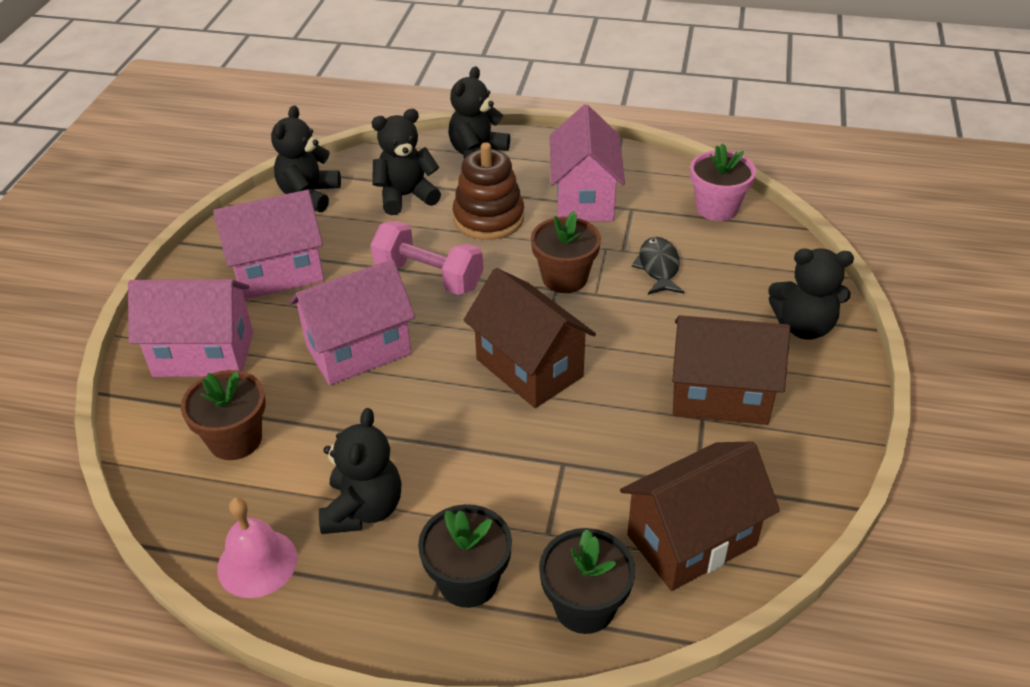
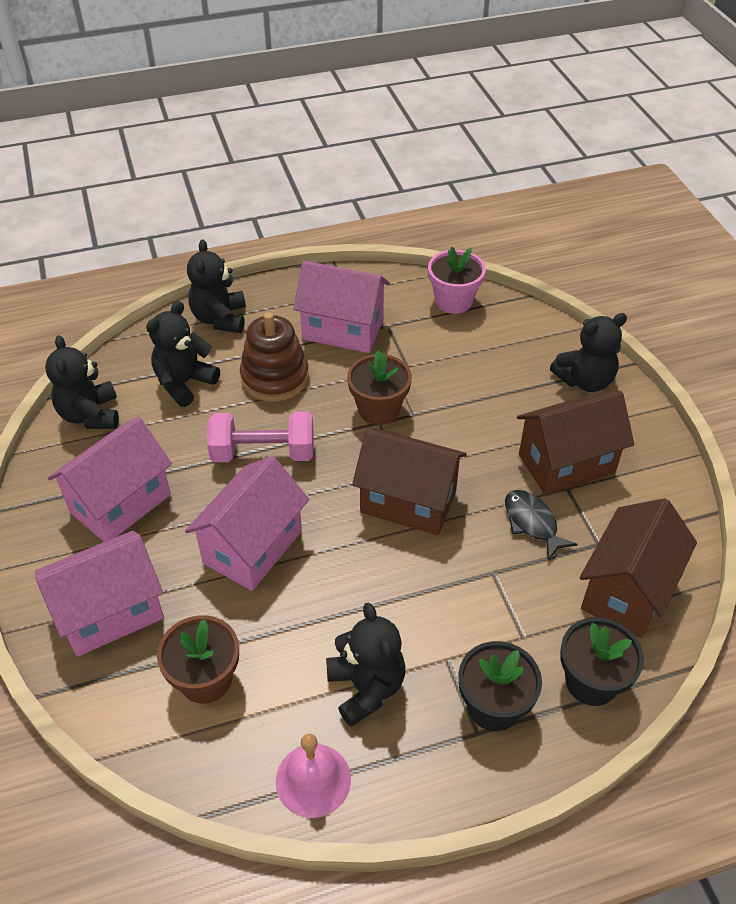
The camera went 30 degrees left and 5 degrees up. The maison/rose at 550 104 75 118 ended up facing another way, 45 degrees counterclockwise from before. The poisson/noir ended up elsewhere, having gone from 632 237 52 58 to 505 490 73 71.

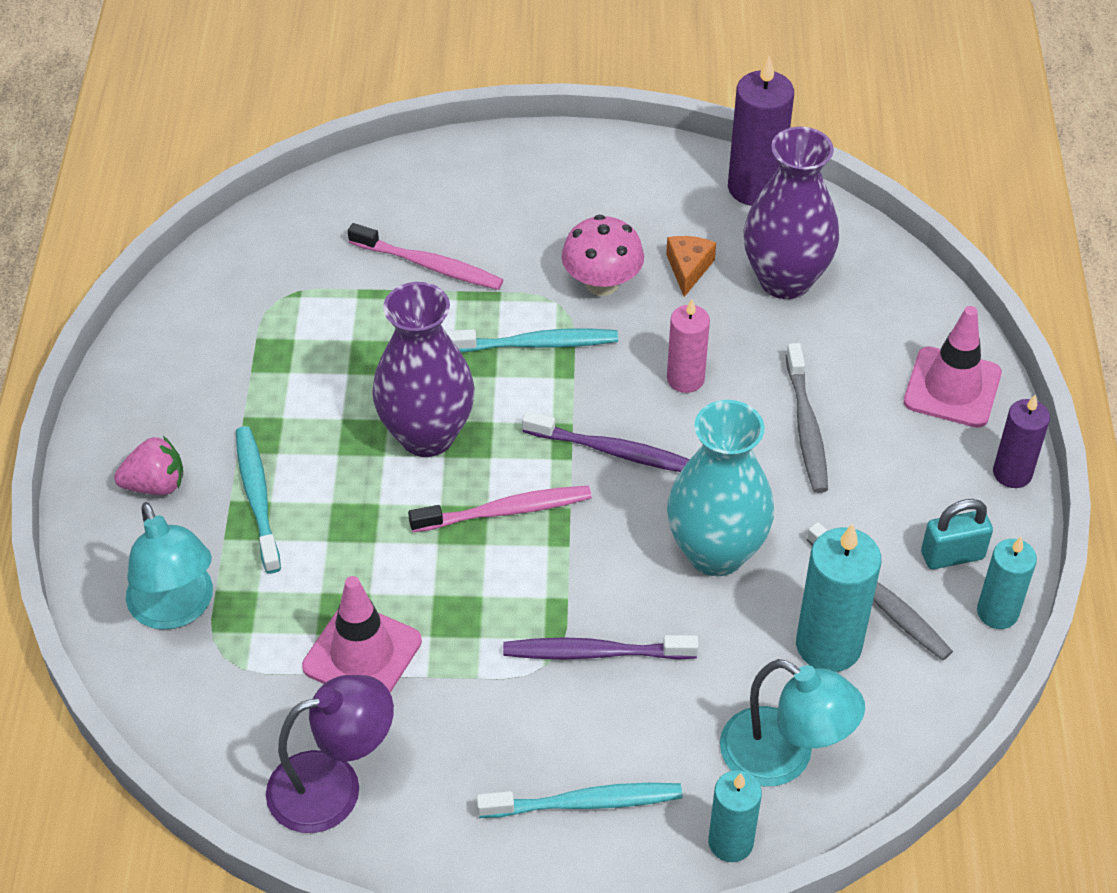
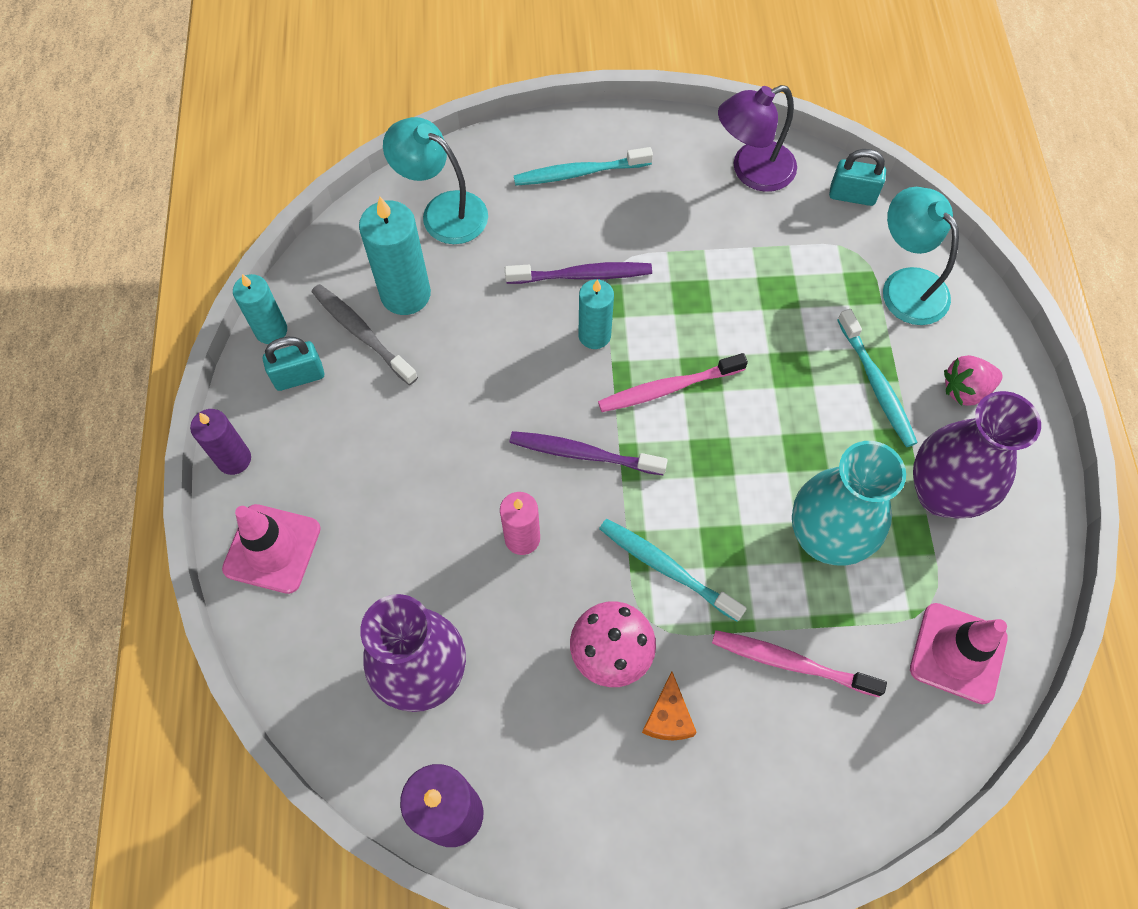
The camera went 175 degrees right and 15 degrees up. The fromage/orange ended up elsewhere, having gone from 666 236 50 61 to 642 672 55 68. The vase/violet ended up elsewhere, having gone from 372 282 103 175 to 913 391 128 128. The brosse à dents/turquoise at 446 329 172 24 ended up facing another way, 45 degrees clockwise from before. The second view lost the brosse à dents/gris at 786 343 42 150. The vase/turquoise ended up elsewhere, having gone from 667 400 107 176 to 792 441 114 124. The cône de chantier/rose ended up elsewhere, having gone from 302 576 120 117 to 910 603 98 101. The bougie/turquoise ended up elsewhere, having gone from 708 770 54 92 to 578 280 36 69. The second view gained the cadenas/turquoise at 829 149 57 57.

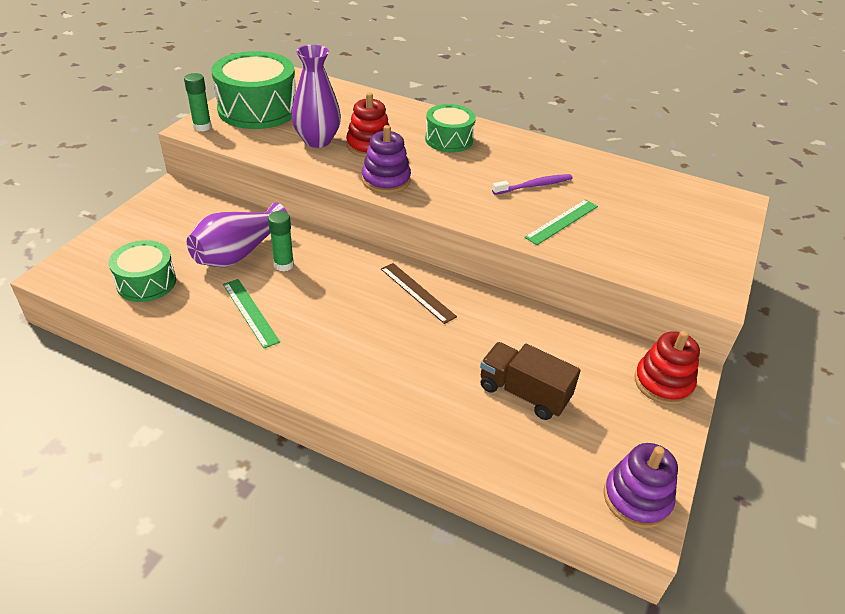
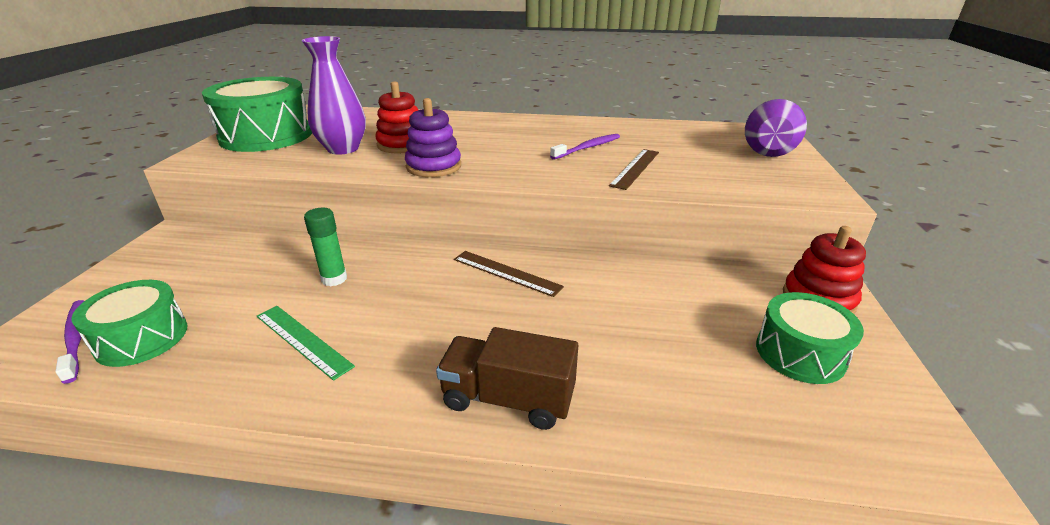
The camera went 15 degrees left and 10 degrees down. The second view lost the bâton de colle/vert at 184 73 28 58. The tambour/vert ended up elsewhere, having gone from 425 104 51 48 to 756 292 108 92. What was the règle/vert at 524 199 74 46 turned into the règle/marron at 609 149 50 41. The vase/violet ended up elsewhere, having gone from 187 202 100 65 to 745 99 62 58. The camion/marron ended up elsewhere, having gone from 480 342 101 78 to 436 327 142 103. The second view lost the jouet à empiler/violet at 604 443 74 85. The second view gained the brosse à dents/violet at 55 300 29 84.

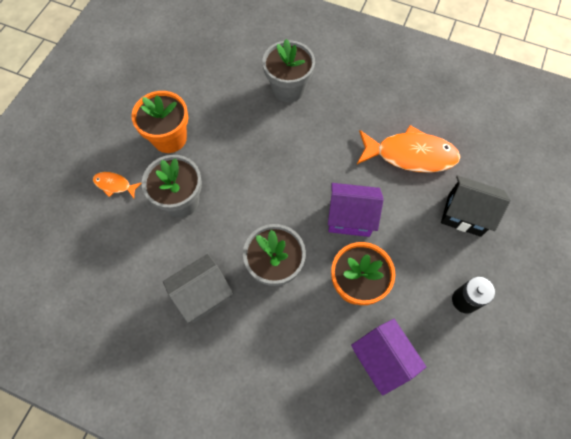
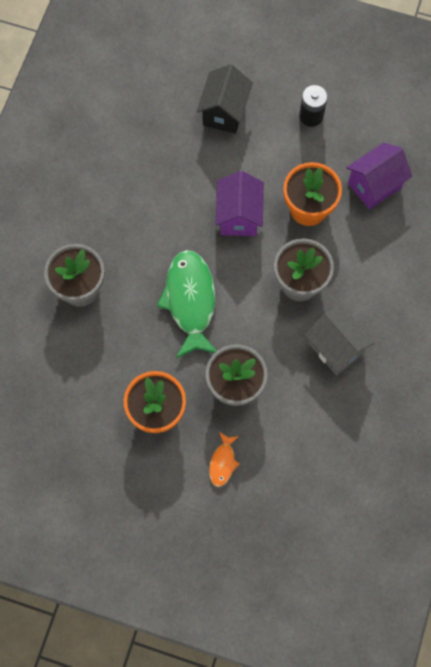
The camera went 95 degrees left and 5 degrees up. The second view lost the poisson/orange at 357 125 103 48. The second view gained the poisson/vert at 157 250 60 108.

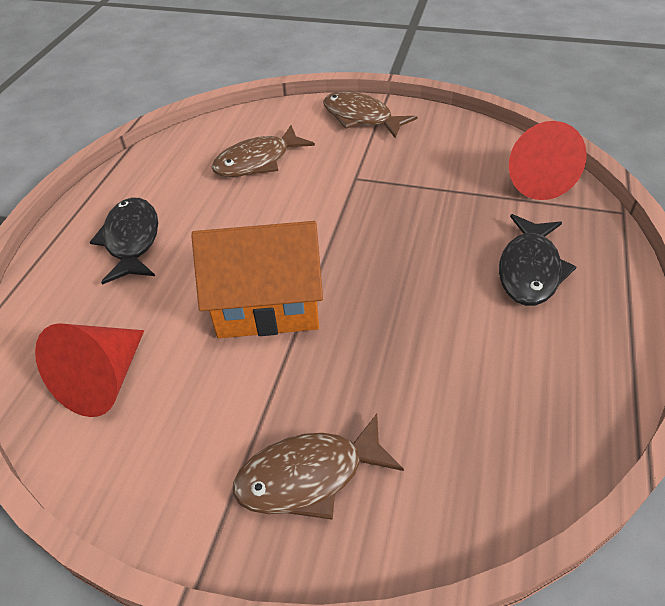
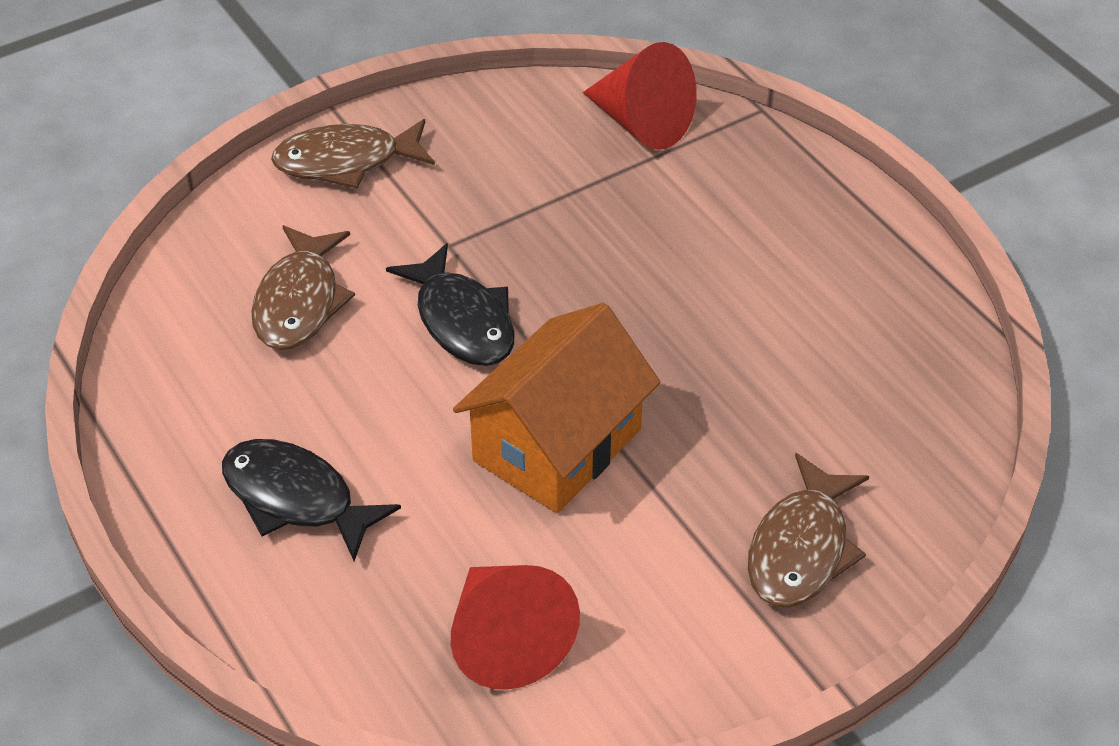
The camera went 50 degrees left and 0 degrees up. The poisson/noir ended up elsewhere, having gone from 499 214 77 92 to 386 243 129 123.

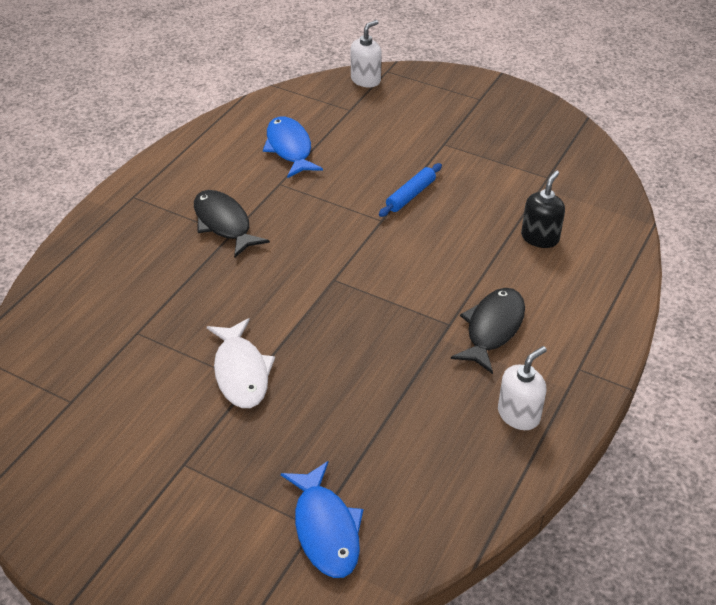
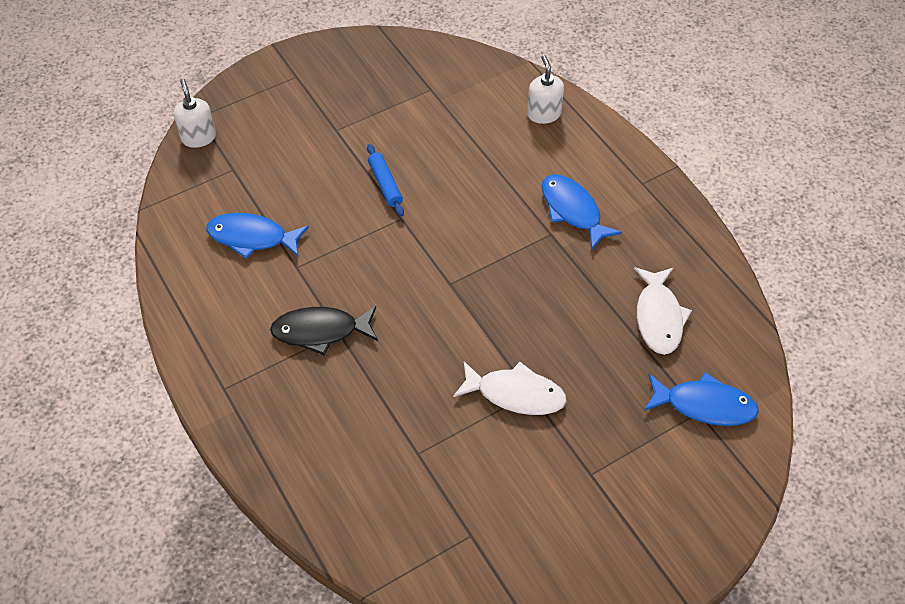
The camera went 60 degrees left and 10 degrees up. The second view lost the distributeur de savon/noir at 521 170 44 78. What was the poisson/noir at 451 288 74 86 turned into the poisson/bleu at 541 174 81 77. The distributeur de savon/blanc ended up elsewhere, having gone from 498 346 49 84 to 527 55 37 69. The second view gained the poisson/blanc at 634 267 58 88.

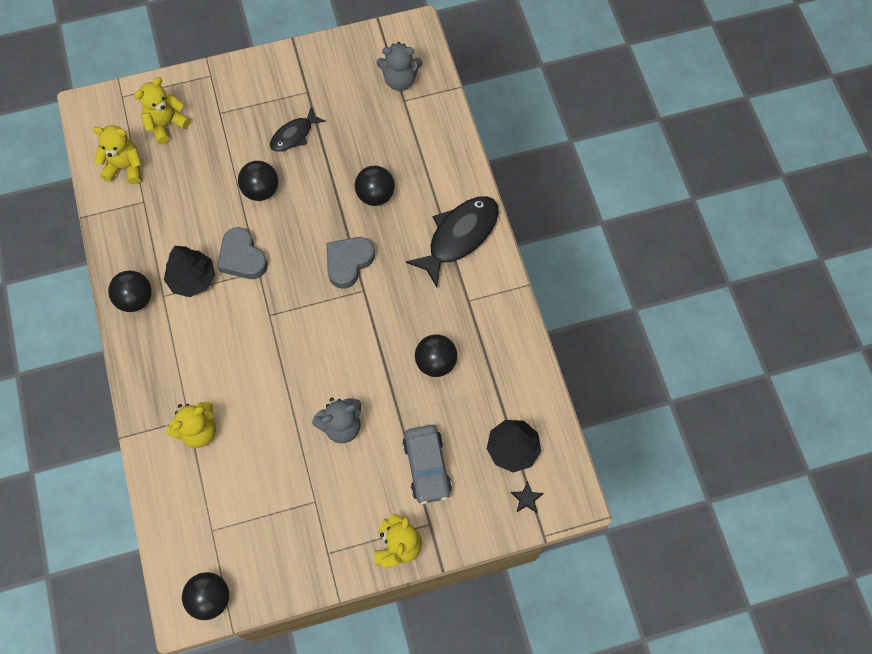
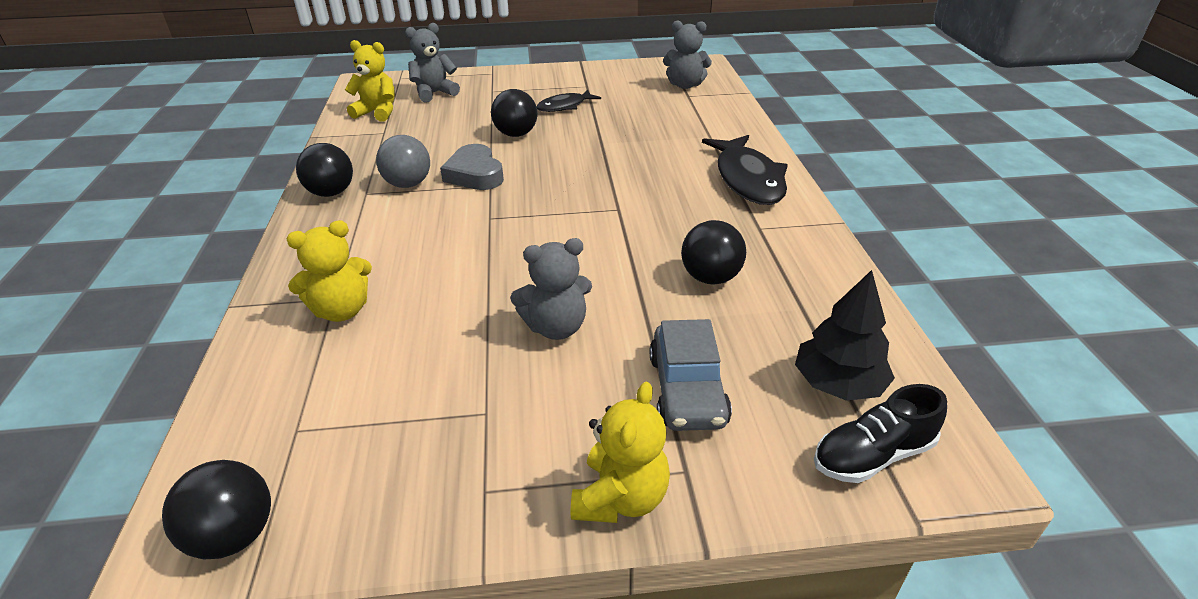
The camera went 10 degrees right and 30 degrees down. What was the ours en peluche/jaune at 134 77 56 67 turned into the ours en peluche/gris at 405 23 55 80. The second view lost the balle/noir at 355 166 40 40. The poisson/noir at 406 196 93 91 ended up facing another way, 120 degrees clockwise from before. The second view lost the cœur/gris at 327 237 48 52. Where the arbre/noir stood at 164 246 51 51, the balle/gris came to stand at 376 135 54 53. Where the étoile/noir stood at 511 481 33 32, the chaussure/noir came to stand at 814 384 133 99.

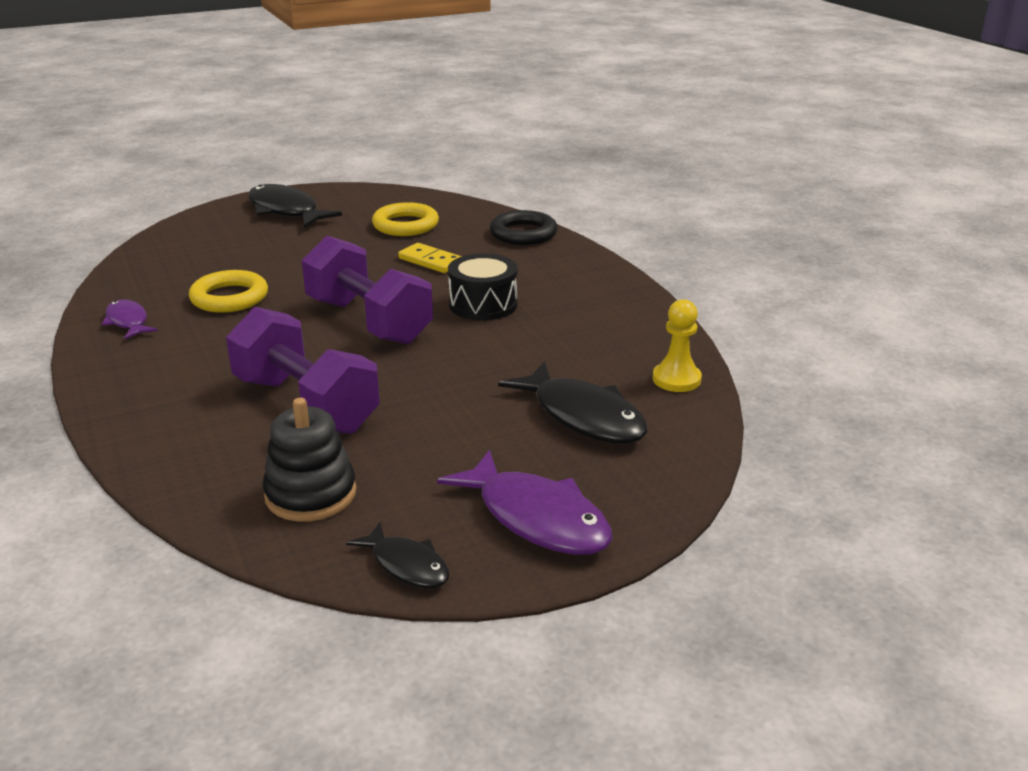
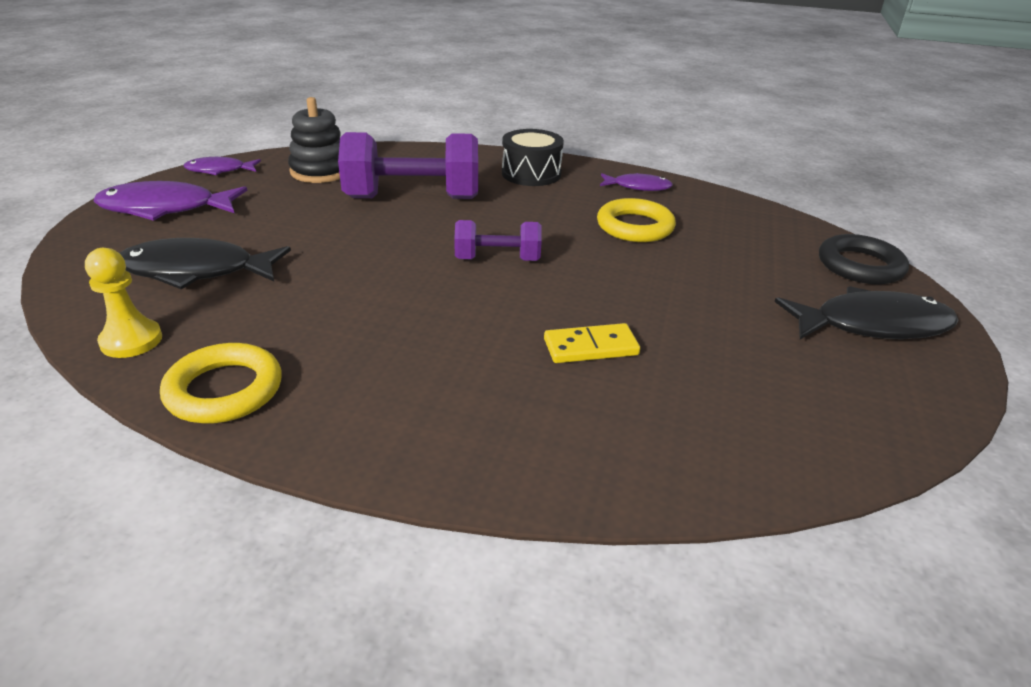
The camera went 130 degrees right and 5 degrees up. The anneau/jaune ended up elsewhere, having gone from 372 202 67 34 to 160 343 122 81. The anneau/noir ended up elsewhere, having gone from 490 210 68 35 to 819 234 90 50. The size of the haltère/violet at 302 236 131 108 changed by a factor of 0.56. The tambour/noir ended up elsewhere, having gone from 448 253 70 67 to 502 129 62 57. What was the poisson/noir at 346 522 103 66 turned into the poisson/violet at 184 157 77 18.

